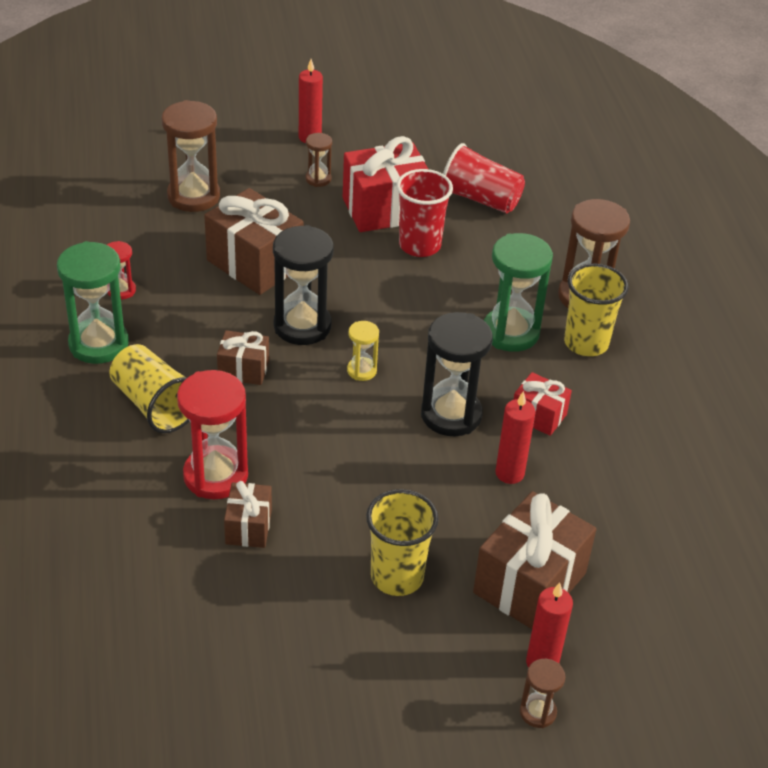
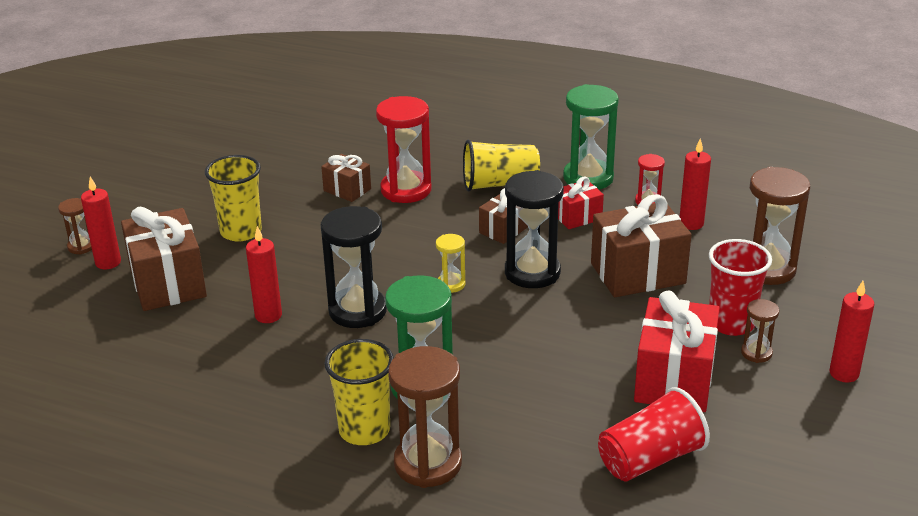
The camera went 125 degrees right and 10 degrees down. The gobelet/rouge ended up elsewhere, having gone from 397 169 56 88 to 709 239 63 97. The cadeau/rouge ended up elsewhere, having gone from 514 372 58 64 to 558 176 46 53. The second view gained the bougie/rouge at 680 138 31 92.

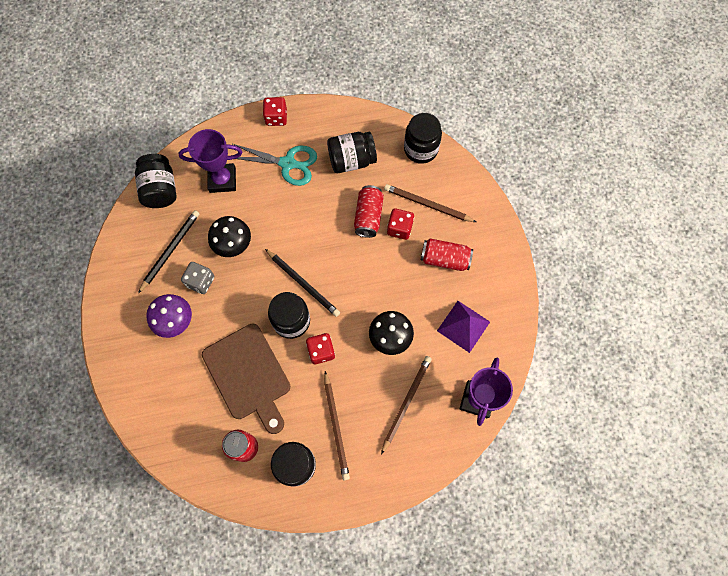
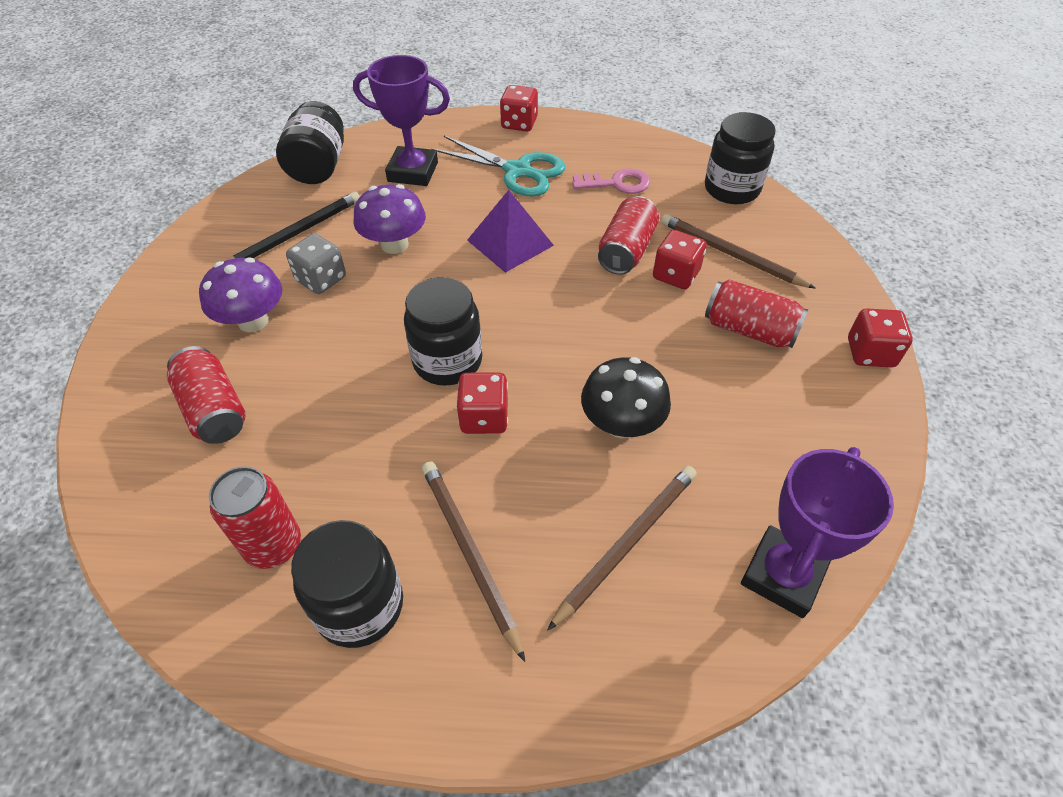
The camera went 15 degrees right and 20 degrees down. Where the bocal/noir stood at 327 132 50 41, the clé/rose came to stand at 572 168 78 26. What was the champignon/noir at 208 216 43 41 turned into the champignon/violet at 353 184 73 70. The second view lost the crayon/noir at 265 249 75 68. The pyramide/violet ended up elsewhere, having gone from 437 301 53 52 to 467 190 87 83. The second view lost the planche à découper/marron at 202 324 88 110. The crayon/marron at 324 371 26 110 ended up facing another way, 150 degrees clockwise from before. The second view gained the dé/rouge at 848 308 65 60. The second view gained the canette/rouge at 167 346 79 98.

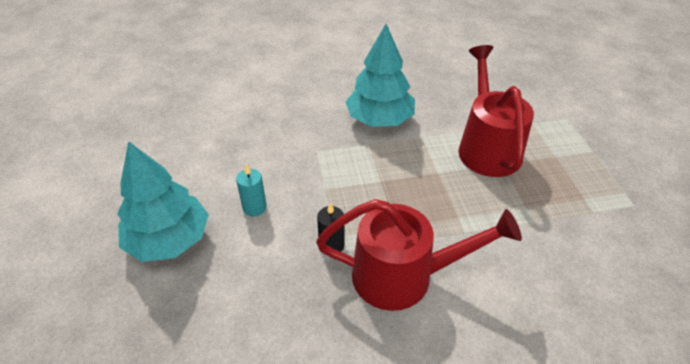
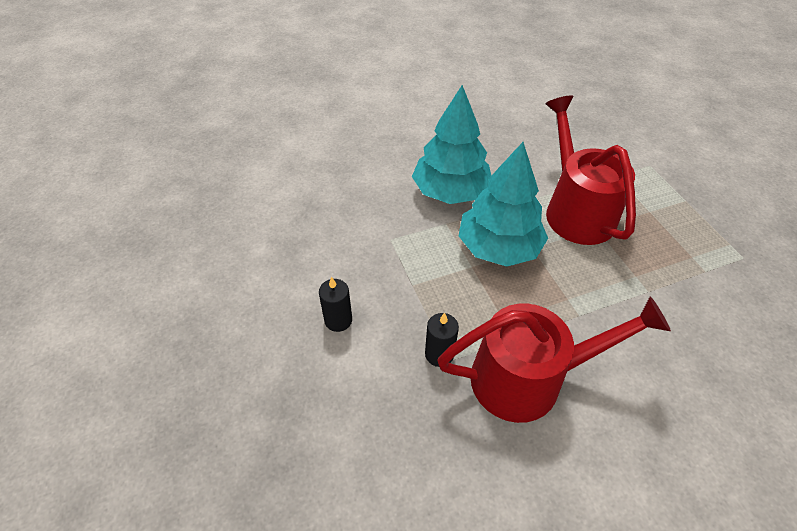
The camera went 10 degrees left and 5 degrees up. The arbre/turquoise ended up elsewhere, having gone from 117 141 92 121 to 459 142 89 125. What was the bougie/turquoise at 236 164 31 52 turned into the bougie/noir at 319 277 33 55.

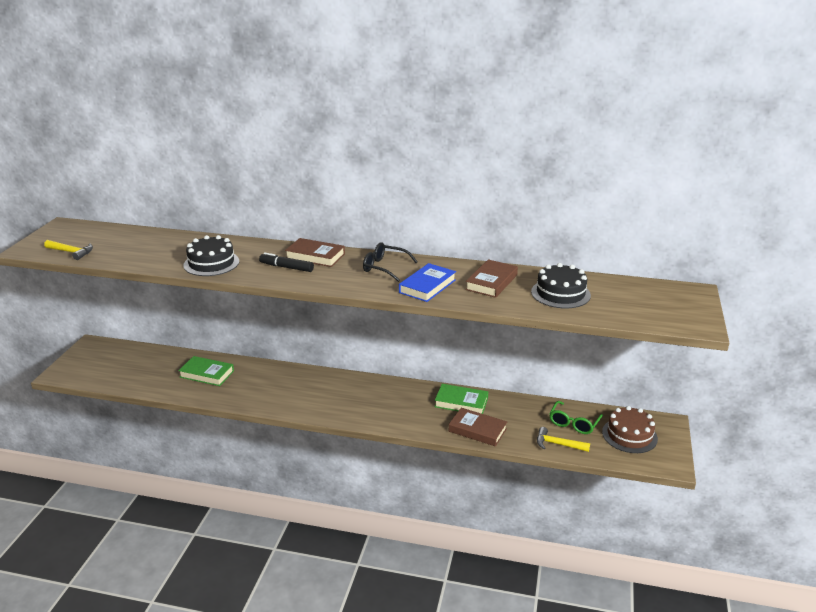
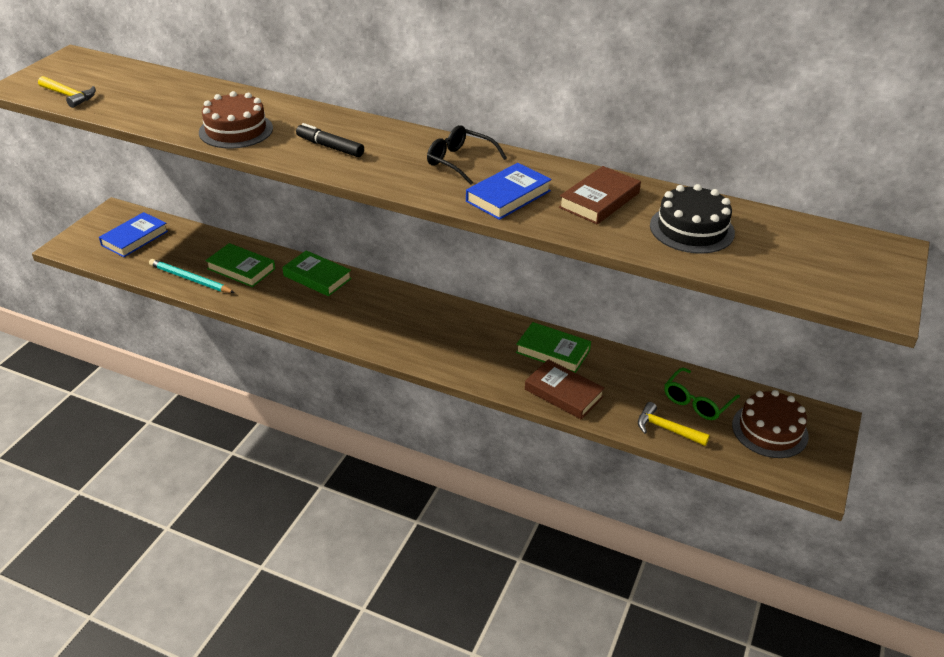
The camera went 10 degrees right and 10 degrees up. What was the gâteau/noir at 183 235 56 41 turned into the gâteau/marron at 199 91 74 57. The second view lost the livre/marron at 285 238 60 29. The second view gained the livre/bleu at 99 212 69 45. The second view gained the livre/vert at 282 250 70 46. The second view gained the crayon/turquoise at 149 259 86 34.

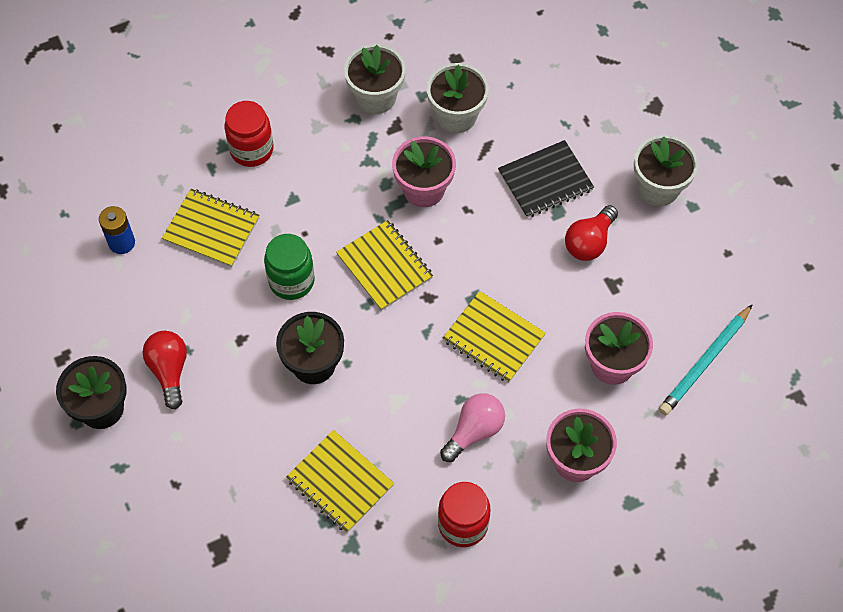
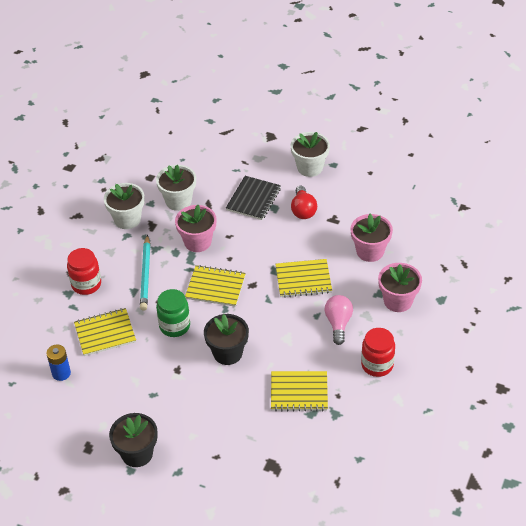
The camera went 40 degrees left and 15 degrees down. The crayon/turquoise ended up elsewhere, having gone from 659 304 94 111 to 140 235 10 76. The second view lost the ampoule/rouge at 143 331 44 79.

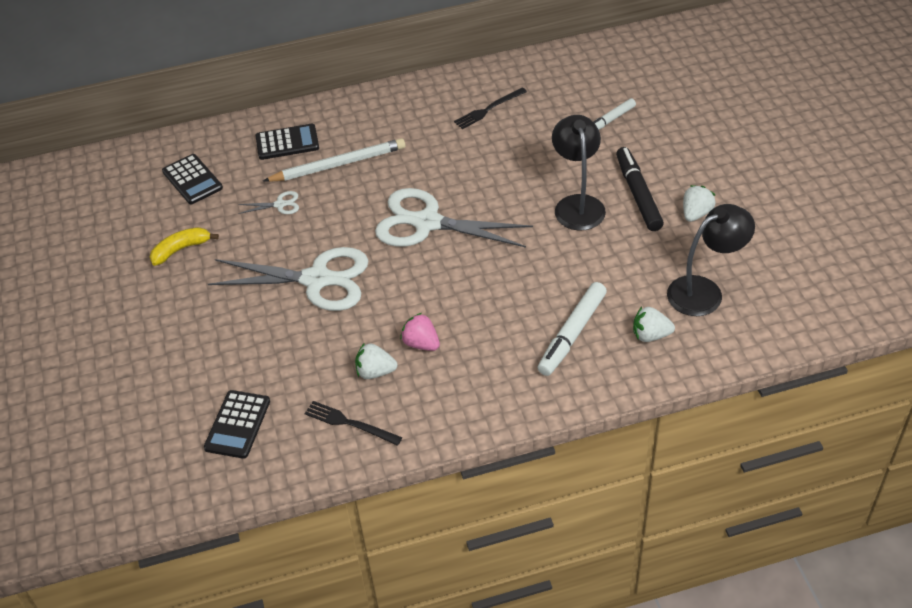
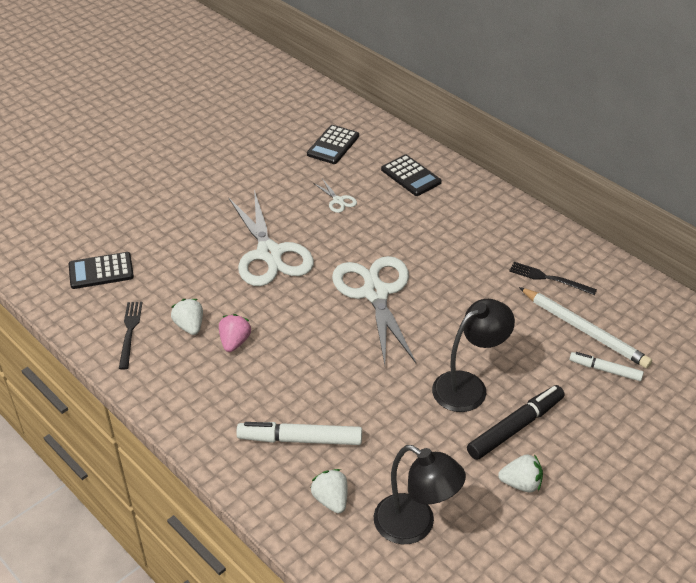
The camera went 60 degrees right and 5 degrees down. The crayon/blanc ended up elsewhere, having gone from 263 138 143 44 to 519 287 133 81. The second view lost the banane/jaune at 150 227 69 39.

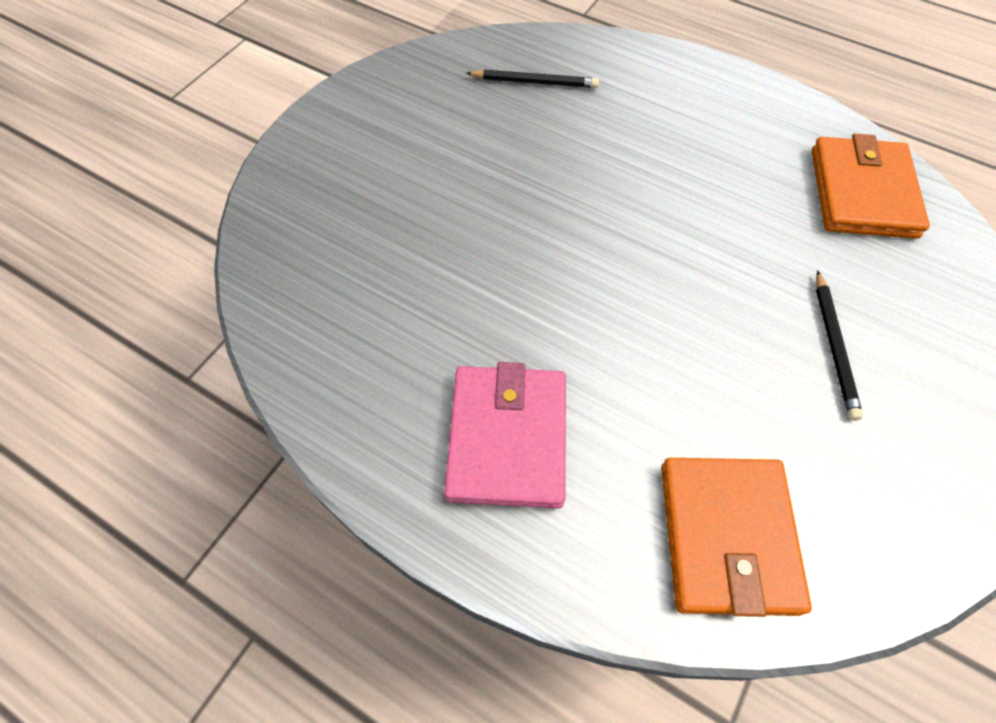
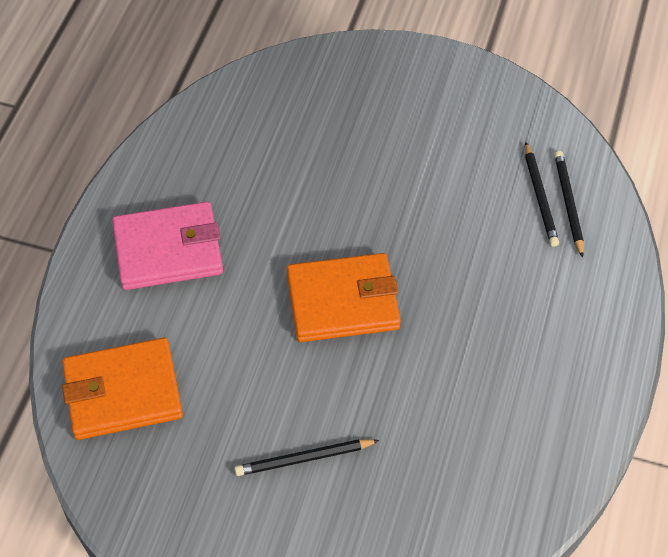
The camera went 75 degrees right and 5 degrees down. The portefeuille/orange ended up elsewhere, having gone from 811 134 119 105 to 287 253 114 89. The second view gained the crayon/noir at 554 151 30 107.

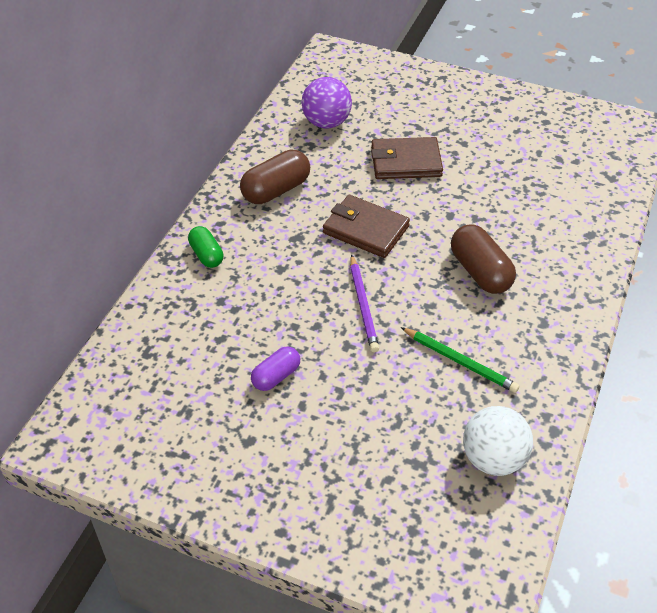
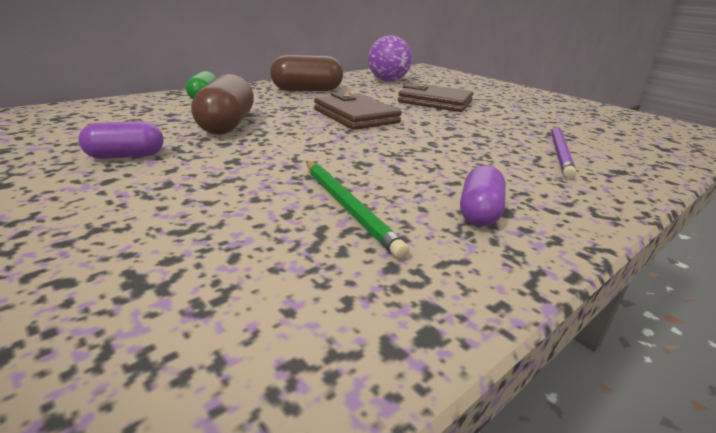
The camera went 25 degrees right and 20 degrees down. The gélule/marron ended up elsewhere, having gone from 451 224 65 70 to 191 74 63 61. The crayon/violet ended up elsewhere, having gone from 350 254 29 98 to 551 126 25 52. The second view lost the balle/blanc at 463 406 70 70. The second view gained the gélule/violet at 460 165 46 61.

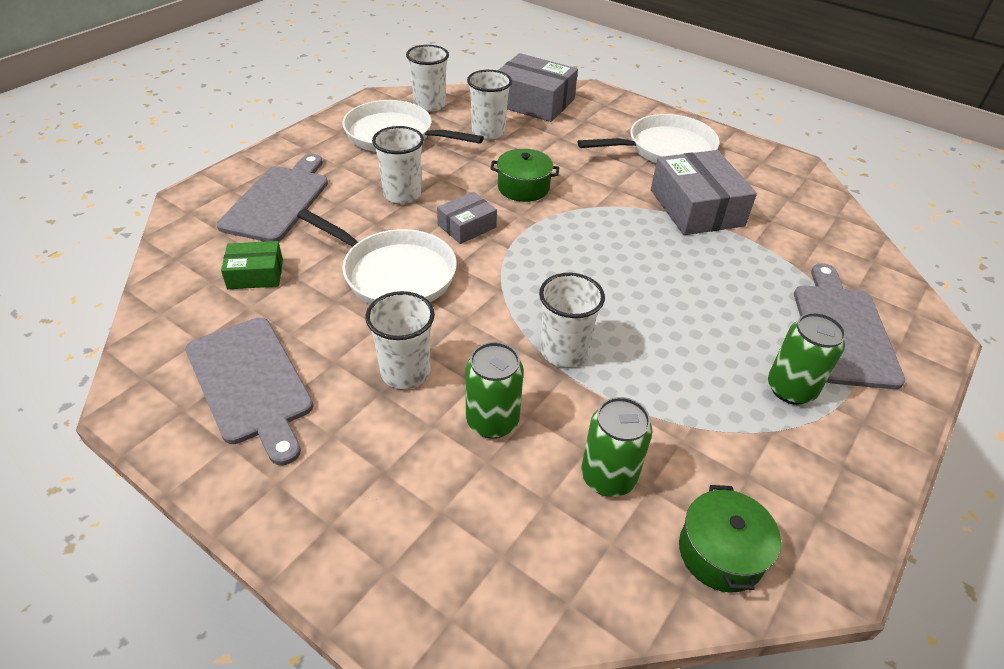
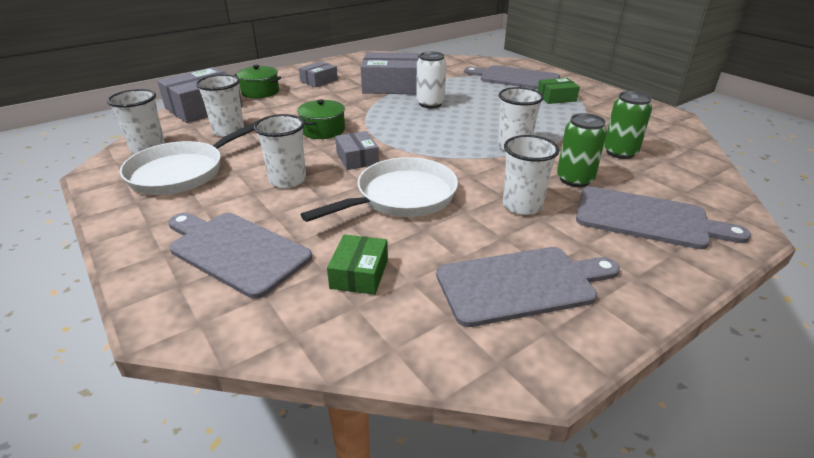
The camera went 70 degrees left and 10 degrees down. Where the poêle/blanc stood at 577 114 143 49, the boîte/gris came to stand at 299 61 39 26. Where the canette/vert stood at 768 312 78 93, the boîte/vert came to stand at 538 78 42 26. The marmite/vert ended up elsewhere, having gone from 679 485 102 108 to 234 65 47 33. The second view gained the canette/blanc at 416 51 30 57. The second view gained the planche à découper/gris at 576 186 175 63.

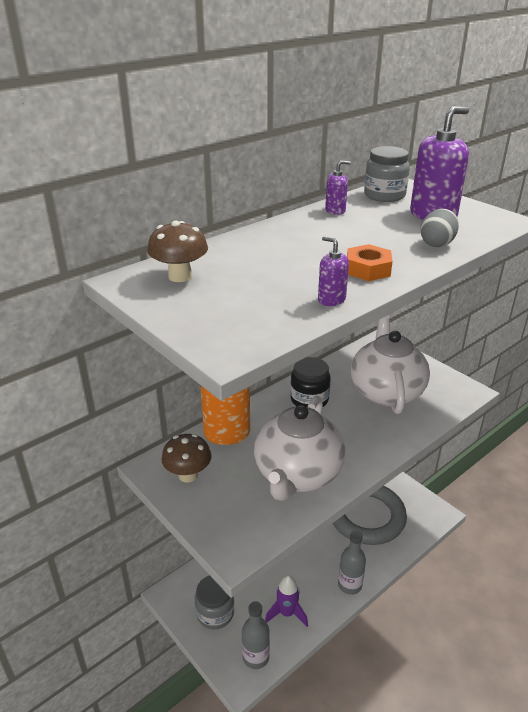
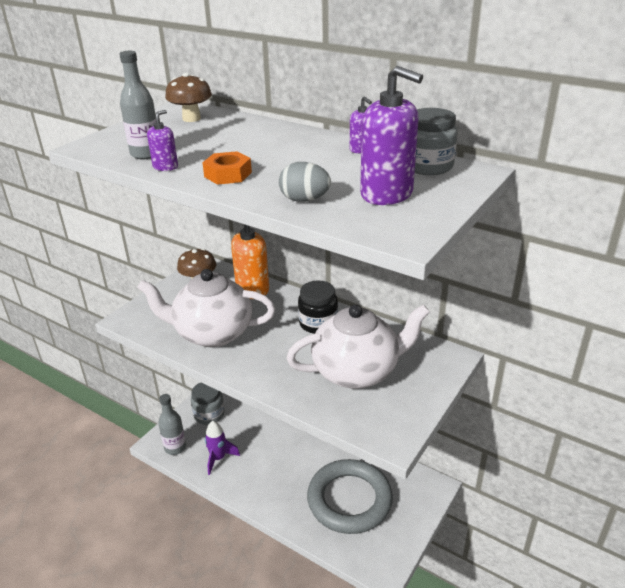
The camera went 75 degrees right and 0 degrees up. The bouteille/gris ended up elsewhere, having gone from 338 530 28 65 to 120 51 36 108.

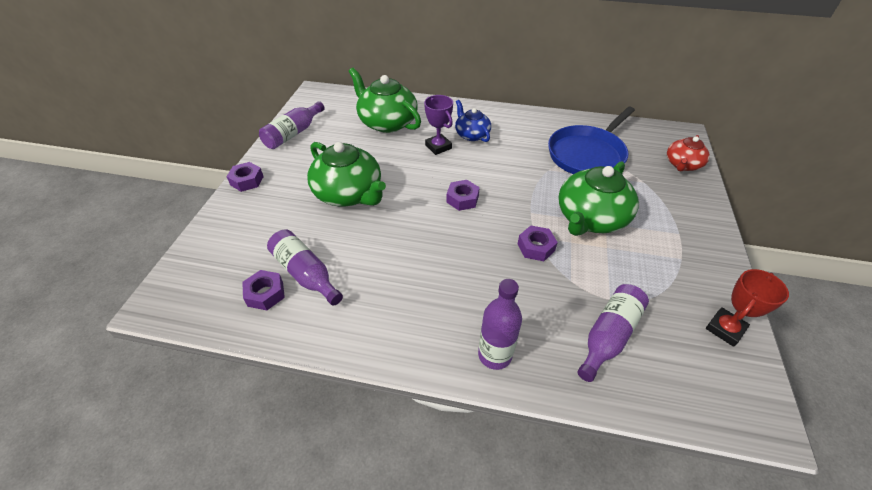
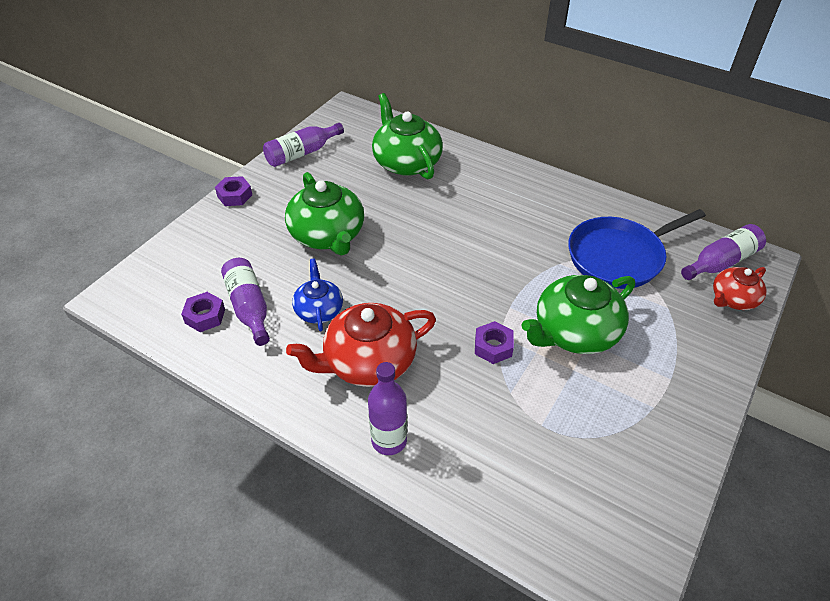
The camera went 20 degrees right and 0 degrees up. The second view lost the trophée/violet at 424 95 29 60. The théière/bleu ended up elsewhere, having gone from 455 100 36 42 to 292 259 51 72. The second view lost the écrou/violet at 446 180 34 31. The second view lost the trophée/rouge at 706 269 83 78. The bouteille/violet ended up elsewhere, having gone from 577 284 72 98 to 681 224 85 56. The second view gained the théière/rouge at 286 303 150 84.

